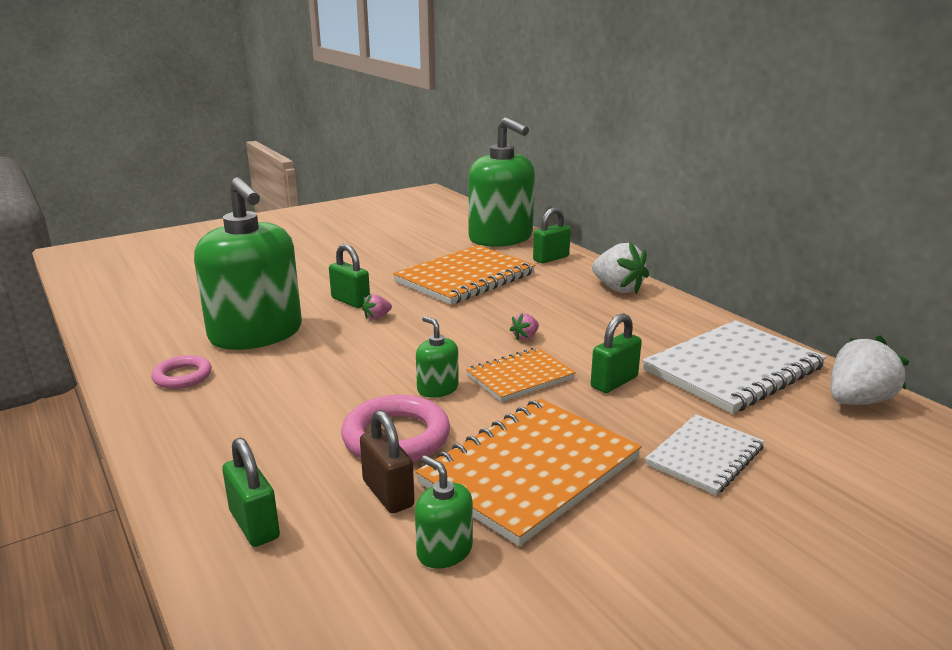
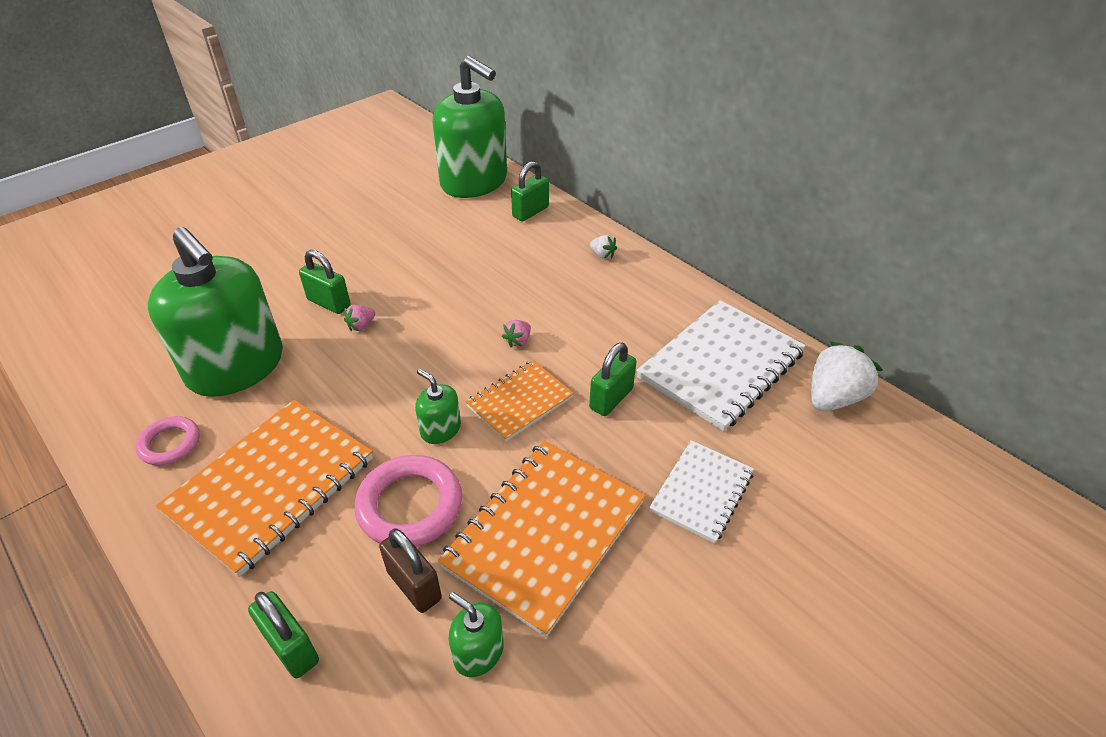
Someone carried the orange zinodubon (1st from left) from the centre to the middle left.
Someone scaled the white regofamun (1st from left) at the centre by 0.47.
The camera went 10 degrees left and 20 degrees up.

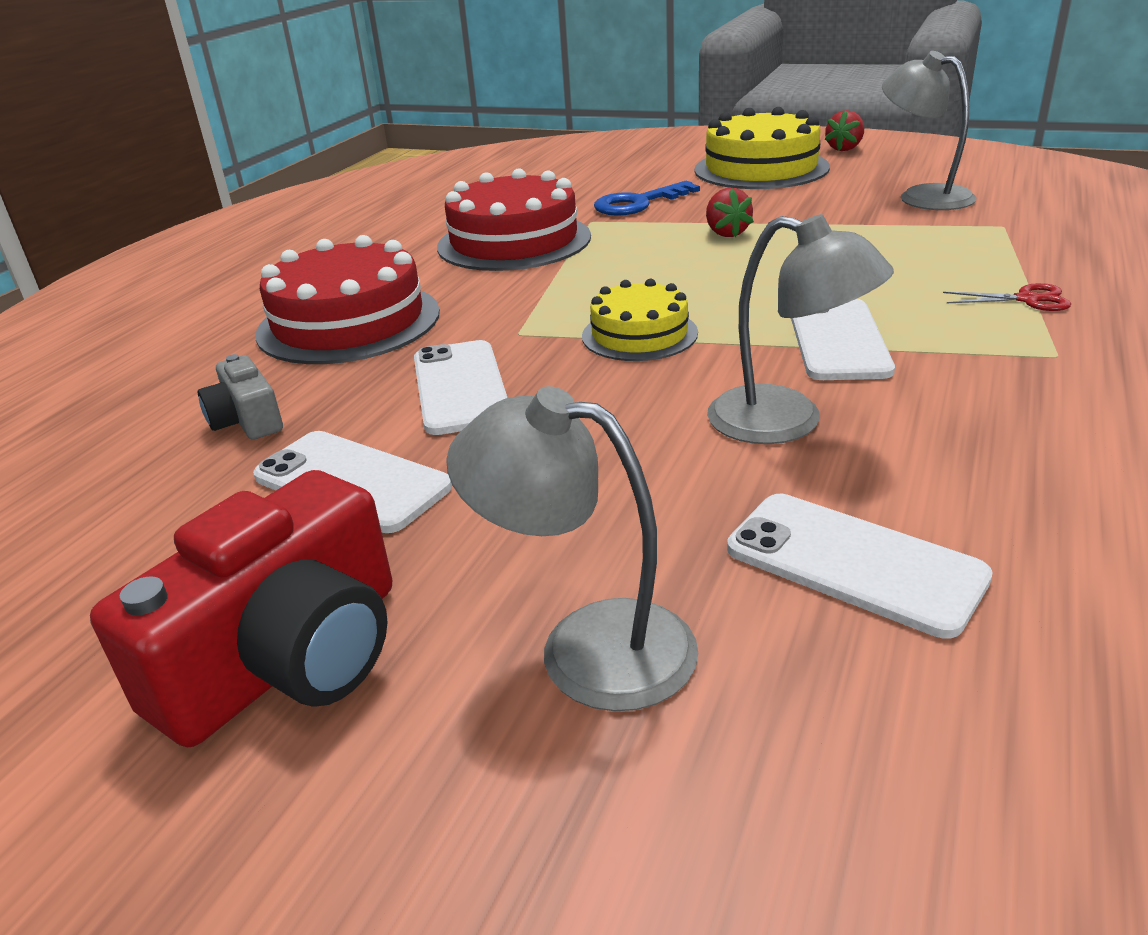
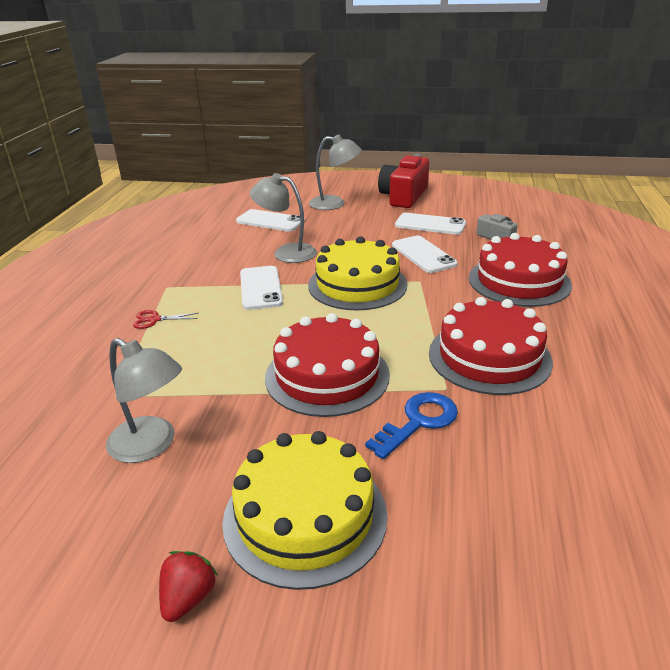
Someone swapped the red regofamun (1st from left) at the top centre for the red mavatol (1st from left) at the centre.
Someone scaled the yellow mavatol (1st from left in the first image) at the centre by 1.69.
The camera went 165 degrees right and 0 degrees up.

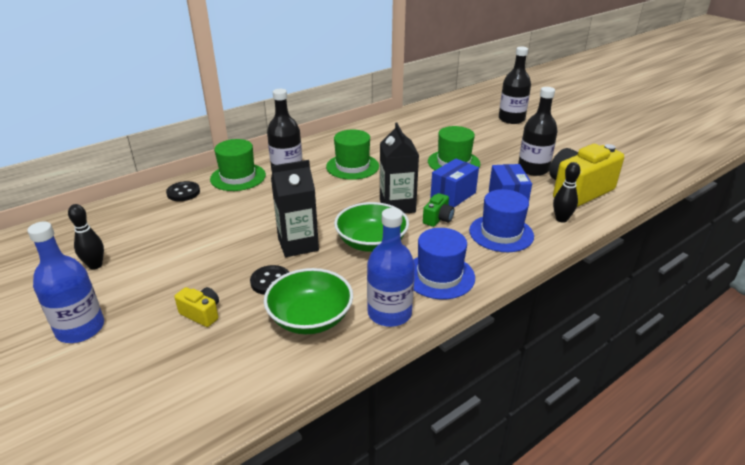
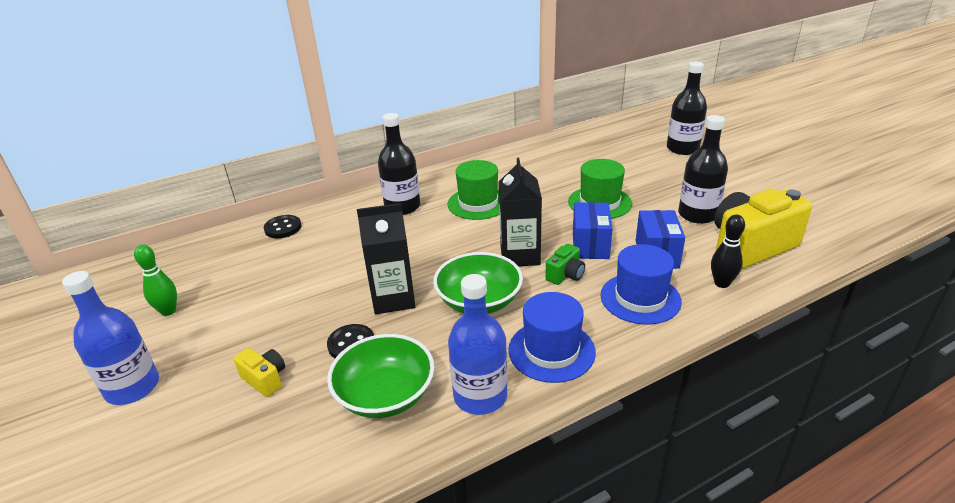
Someone repainted the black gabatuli (1st from left) at the middle left, which became the green gabatuli at the middle left.
Someone rotated the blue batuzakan (1st from left) at the centre by 45 degrees counterclockwise.
Someone took away the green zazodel (1st from left) at the middle left.
The camera went 10 degrees right and 0 degrees up.

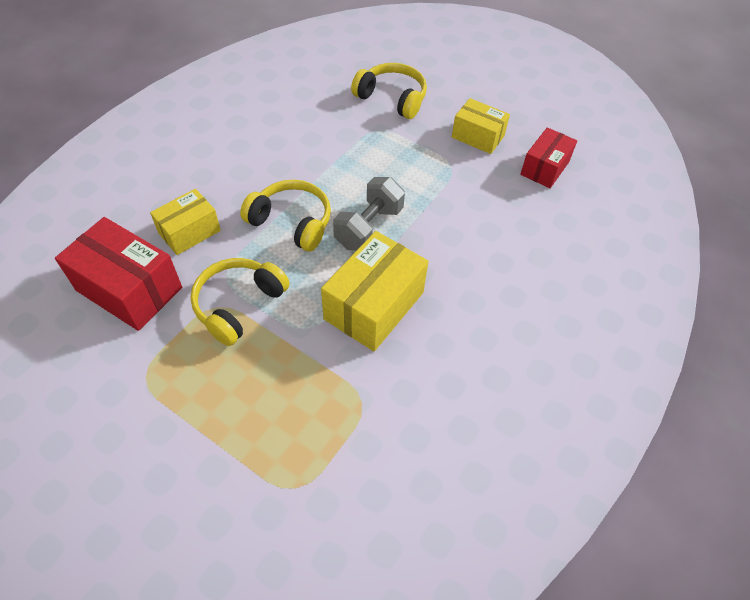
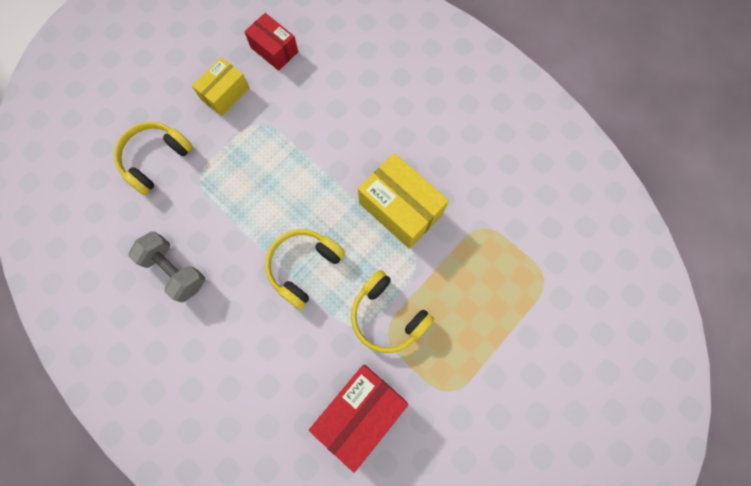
Someone carried the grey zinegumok from the centre to the middle left.
Someone took away the yellow batuzakan (1st from left) at the middle left.
The camera went 80 degrees left and 20 degrees up.

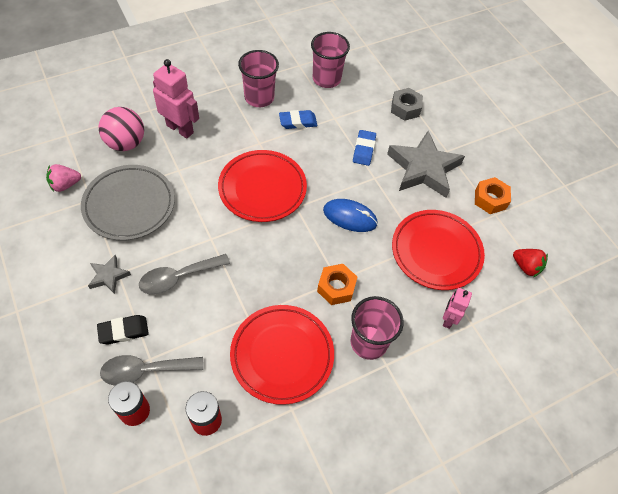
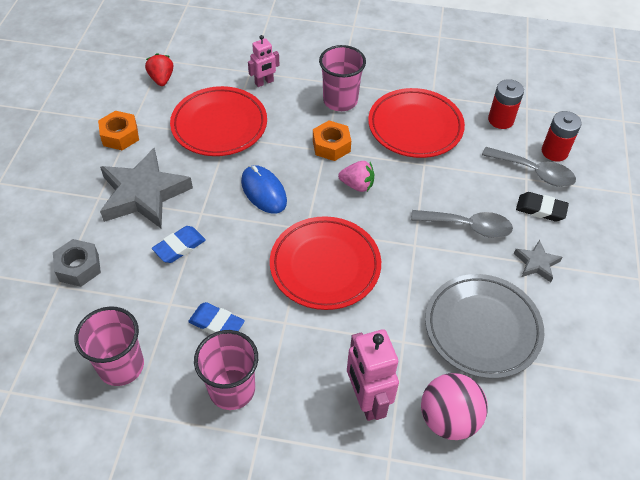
Someone carried the pink regofamun from the middle left to the centre.
The camera went 140 degrees left and 5 degrees down.

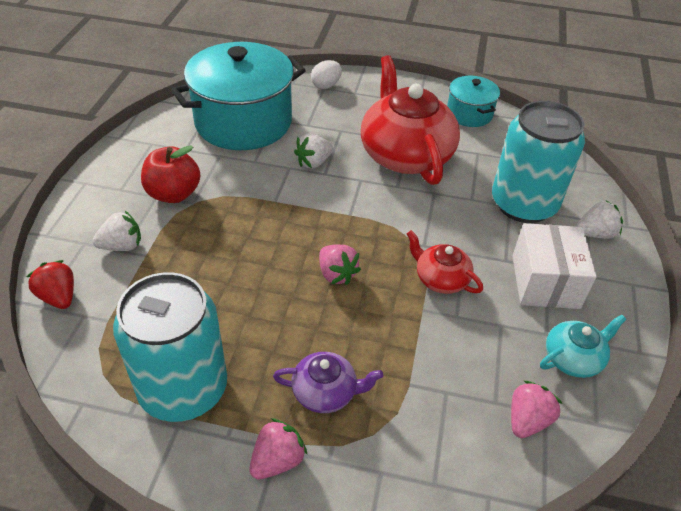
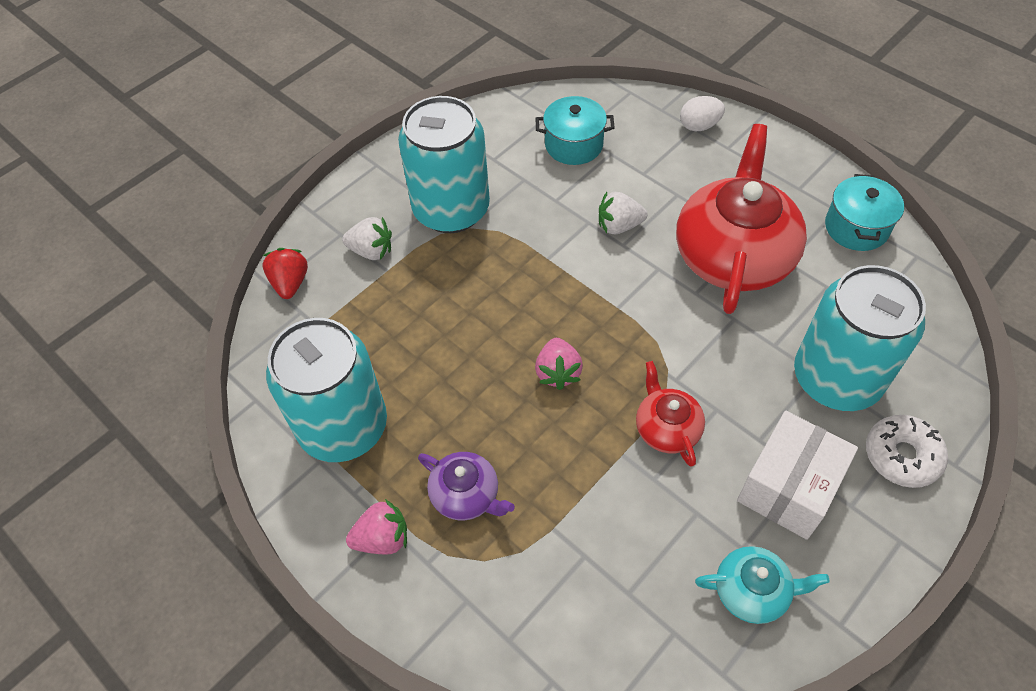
Someone swapped the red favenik at the middle left for the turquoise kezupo (2nd from left) at the top centre.
Someone scaled the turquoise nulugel (1st from left) at the top centre by 0.50.
Someone swapped the white regofamun (3rd from left) at the middle right for the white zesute at the middle right.
Someone took away the pink regofamun (3rd from left) at the bottom right.
The camera went 35 degrees right and 10 degrees up.

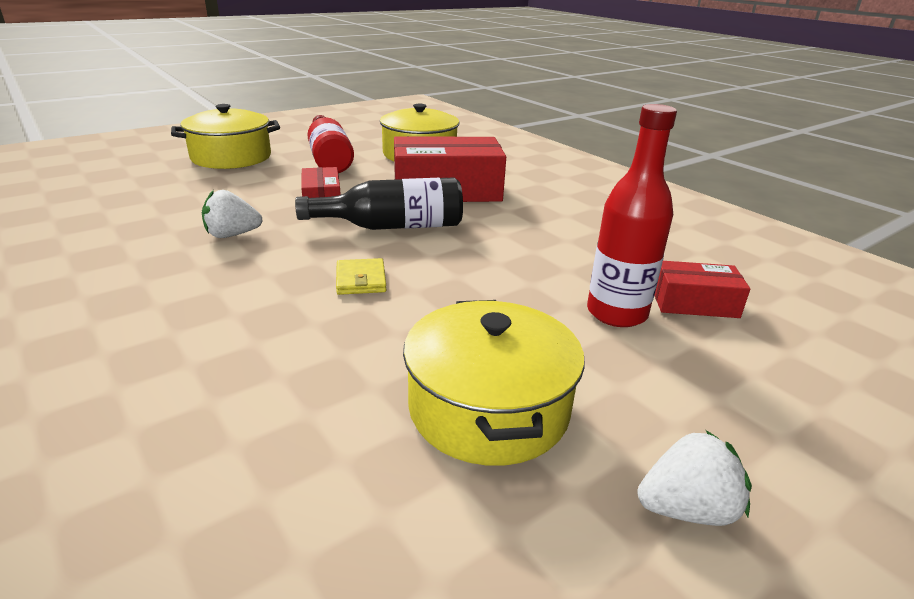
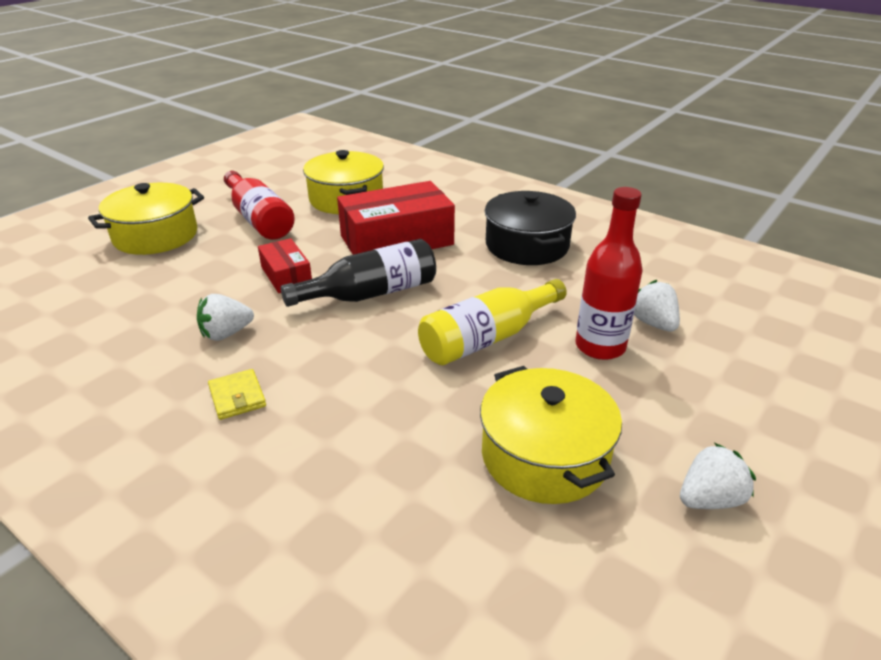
Someone carried the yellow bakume from the centre to the middle left.
Someone put down the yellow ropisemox at the centre.
Someone put down the black nulugel at the centre.
Someone swapped the red batuzakan (3rd from left) at the middle right for the white regofamun (2nd from left) at the middle right.
The camera went 15 degrees left and 5 degrees up.

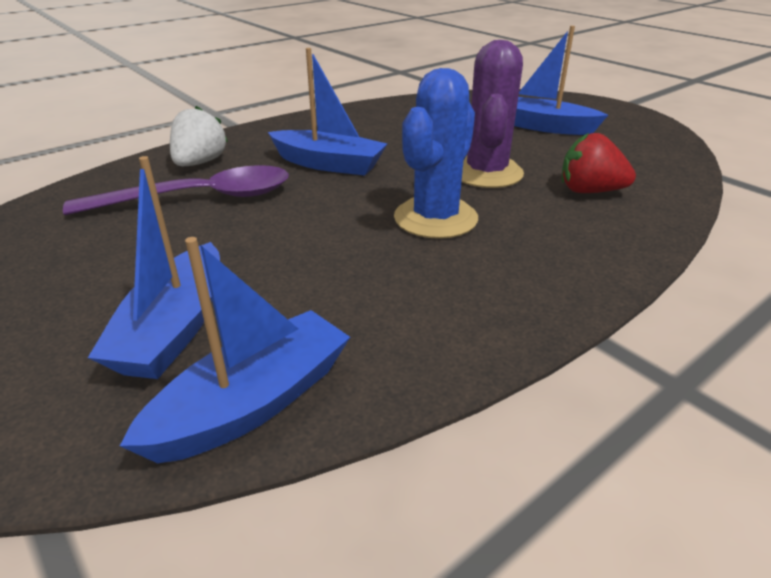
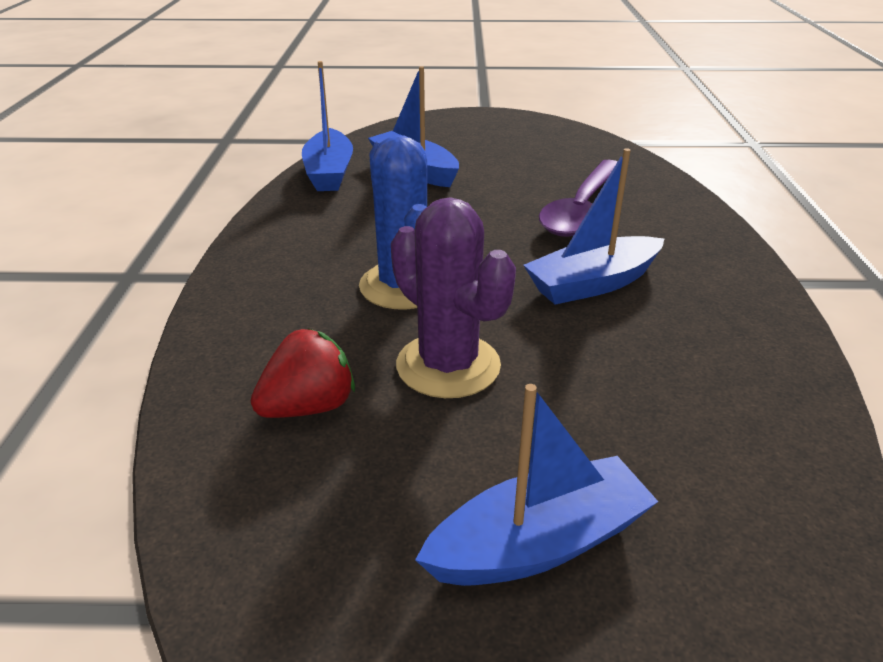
Someone took away the white regofamun at the top left.
The camera went 130 degrees right and 0 degrees up.

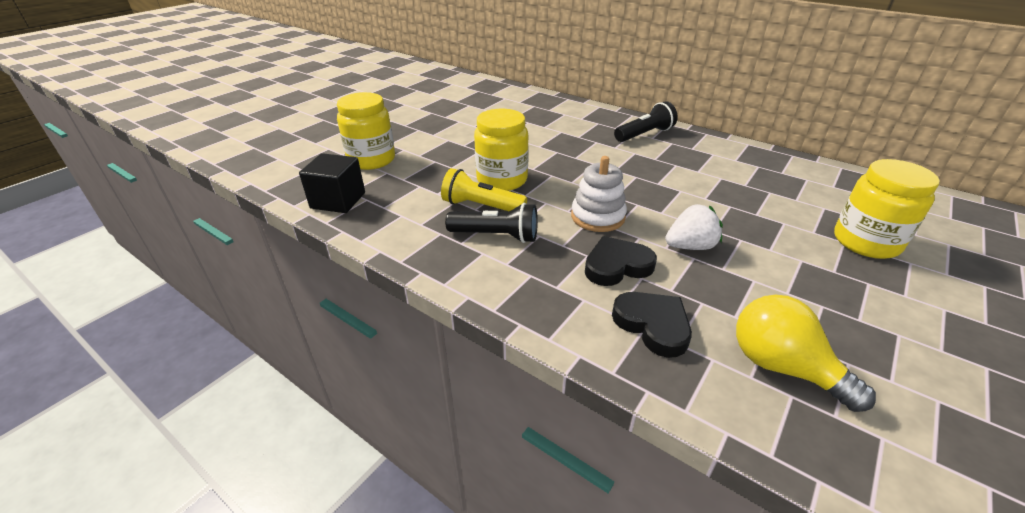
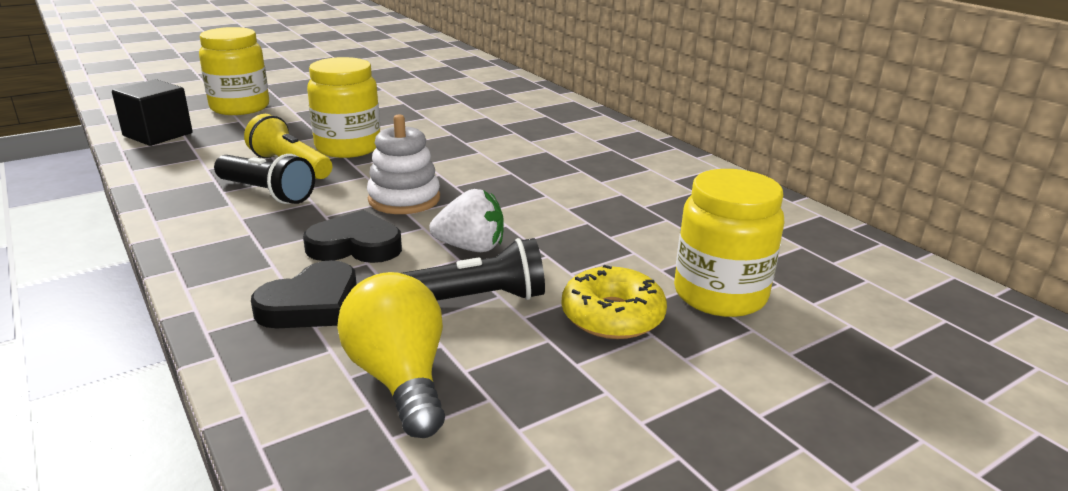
Someone rotated the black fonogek (2nd from left in the first image) at the centre by 60 degrees clockwise.
Someone carried the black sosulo (2nd from left) from the top centre to the centre.
Someone put down the yellow zesute at the centre.
The camera went 20 degrees right and 10 degrees down.

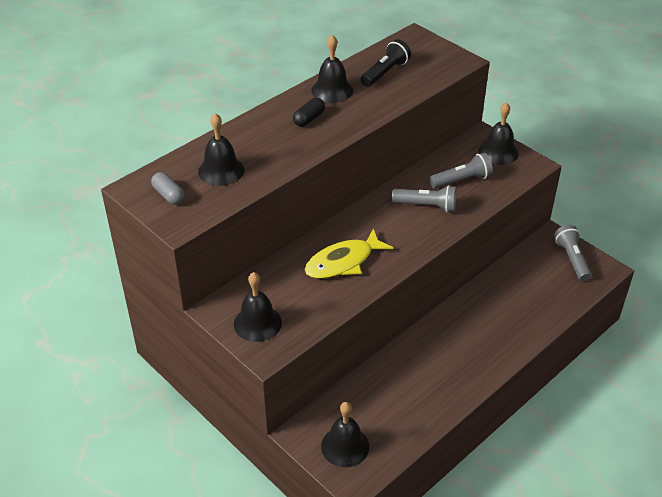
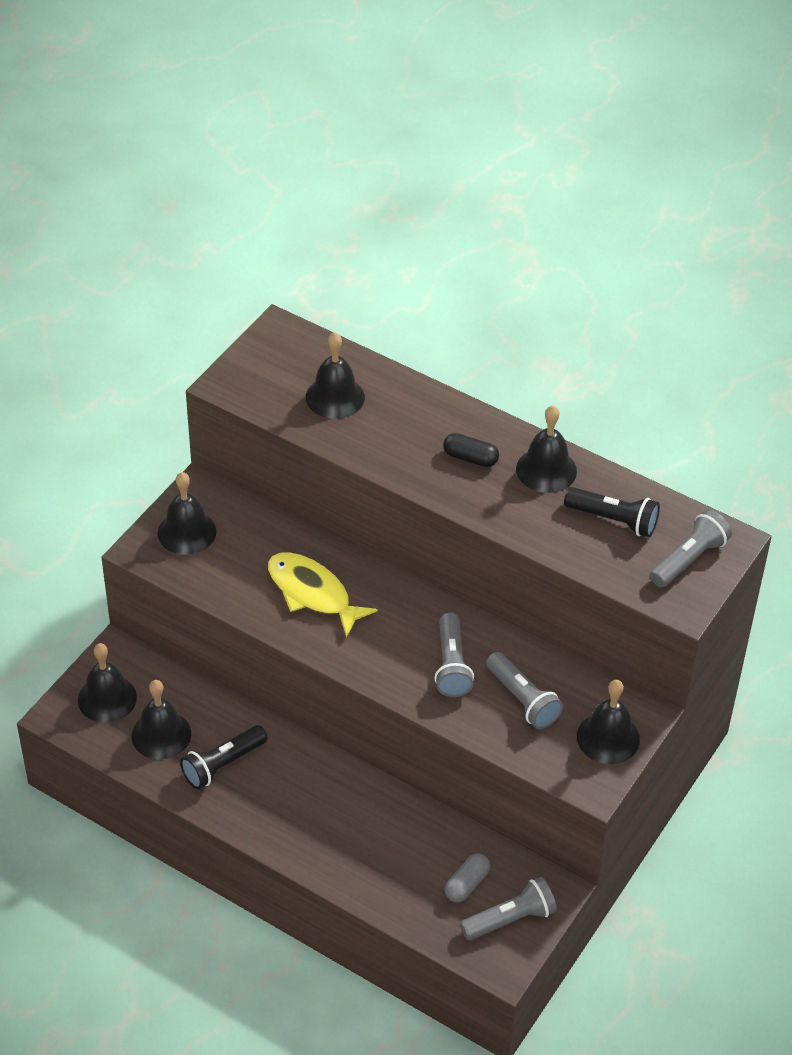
Someone put down the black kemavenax (2nd from left) at the bottom left.
Someone put down the black sosulo (1st from left) at the bottom left.
Someone carried the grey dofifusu from the middle left to the bottom centre.
Someone put down the grey sosulo (4th from left) at the middle right.
The camera went 75 degrees right and 5 degrees up.

